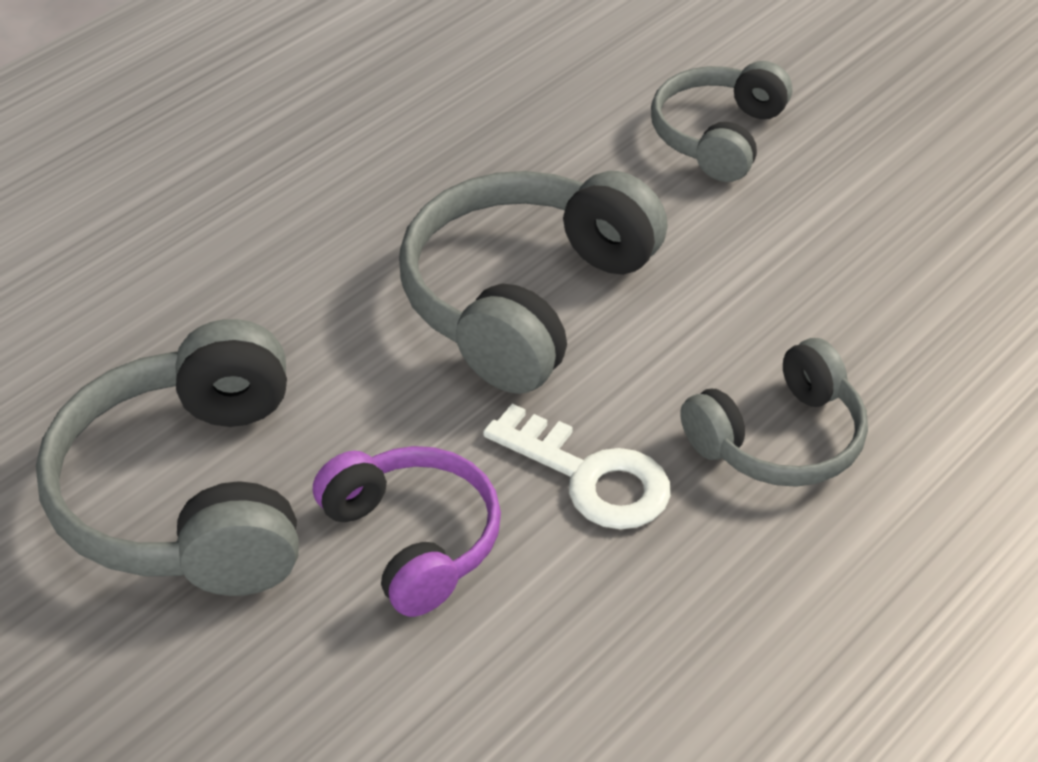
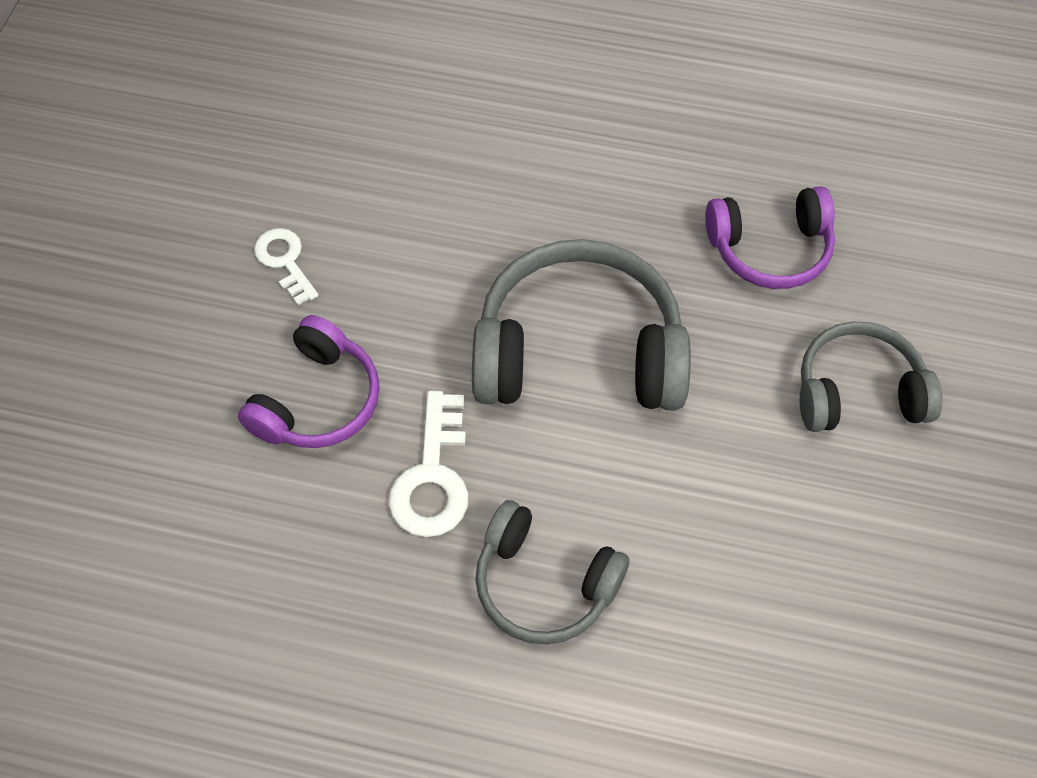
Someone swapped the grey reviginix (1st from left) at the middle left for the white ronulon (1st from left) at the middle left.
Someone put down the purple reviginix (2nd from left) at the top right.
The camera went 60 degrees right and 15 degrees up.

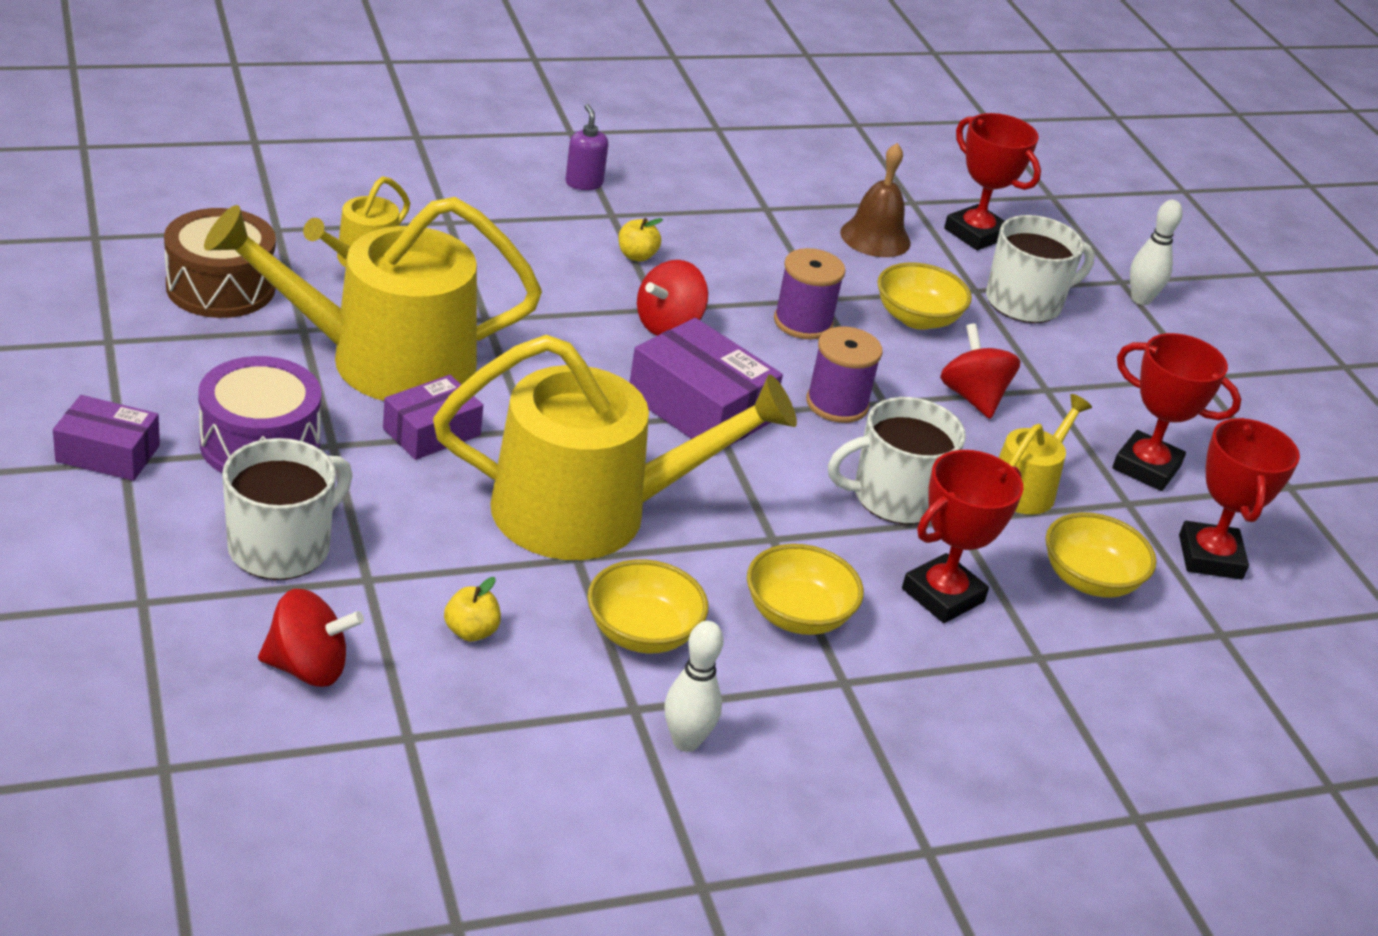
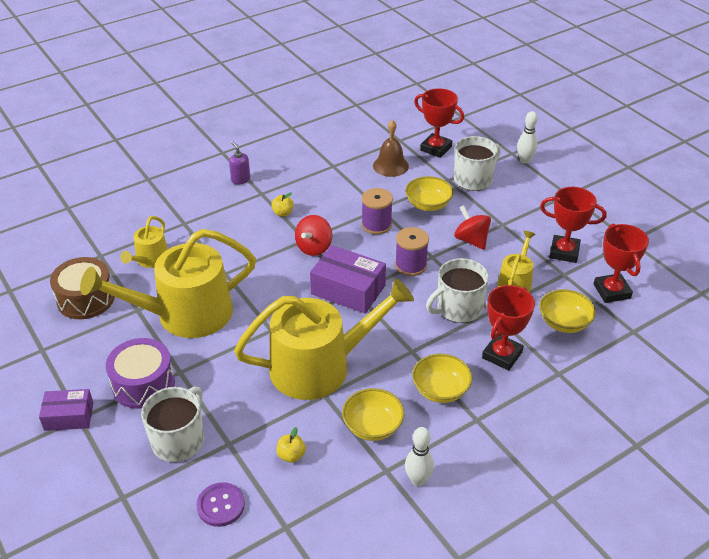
Someone swapped the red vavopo (1st from left) at the bottom left for the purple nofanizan at the bottom left.
Someone took away the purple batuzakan (2nd from left) at the middle left.
The camera went 10 degrees left and 5 degrees up.

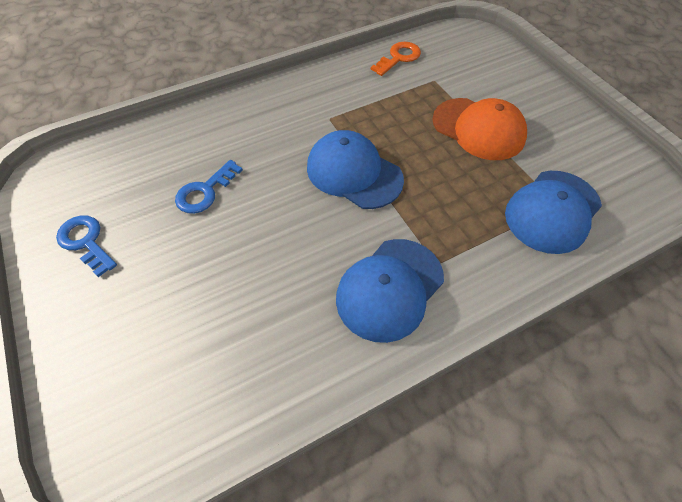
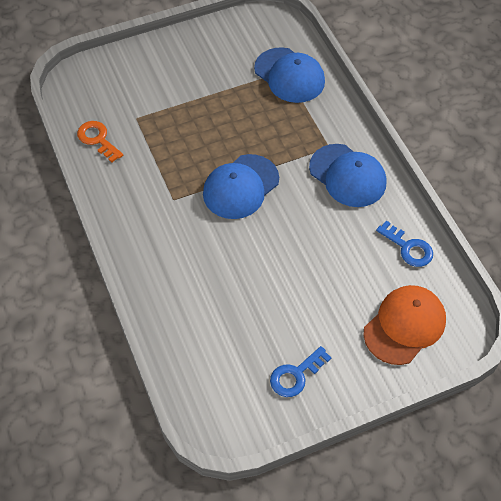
Someone carried the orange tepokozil from the top right to the middle right.
Someone carried the blue ronulon (2nd from left) from the middle left to the middle right.
The camera went 85 degrees left and 0 degrees up.

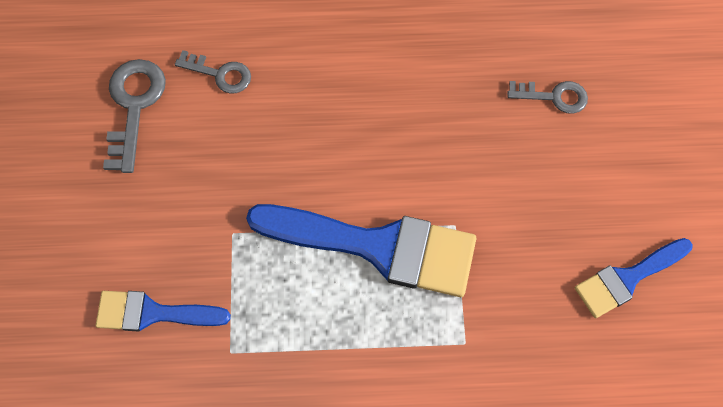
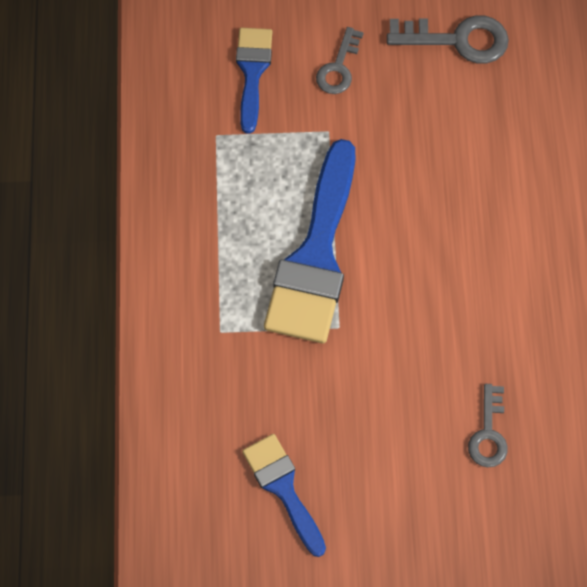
Someone carried the grey ronulon (2nd from left in the first image) from the top left to the top centre.
The camera went 90 degrees right and 0 degrees up.

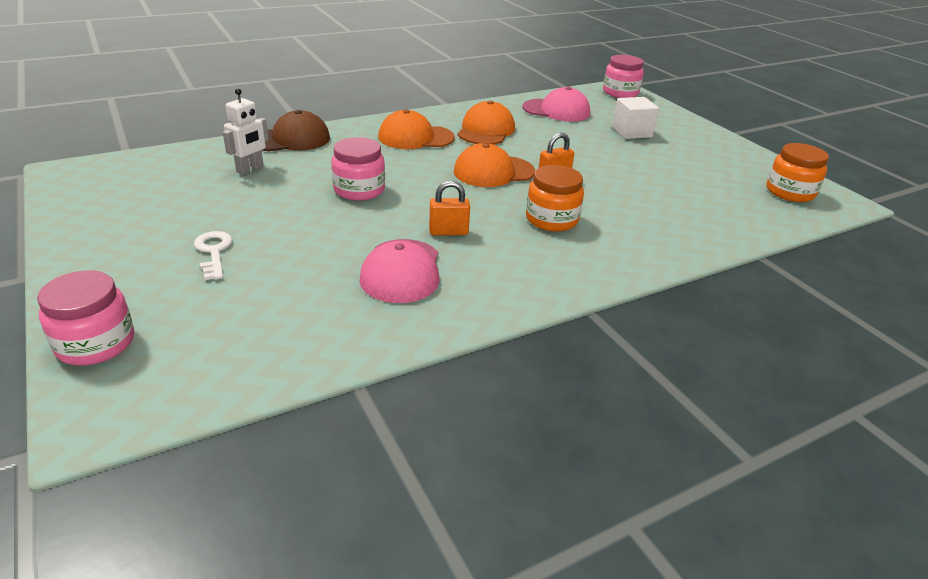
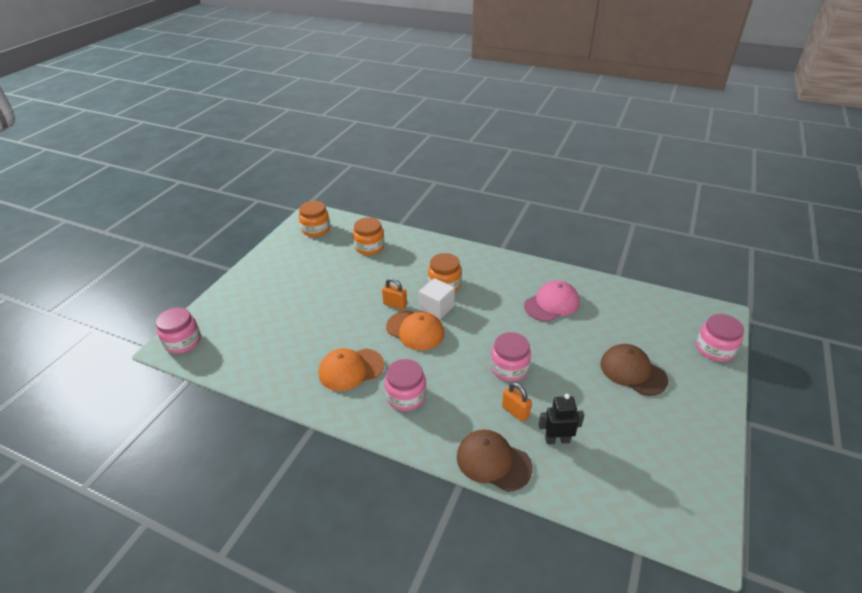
Someone put down the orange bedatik (2nd from left) at the centre.
Someone swapped the orange tepokozil (1st from left) at the top centre for the pink bedatik (2nd from left) at the centre.
Someone carried the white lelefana from the top right to the centre.
Someone carried the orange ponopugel (1st from left in the first image) from the centre to the bottom centre.
Someone repainted the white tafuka at the top left, which became the black tafuka at the bottom centre.
Someone swapped the white ronulon at the middle left for the brown tepokozil (2nd from left) at the middle right.
Someone took away the pink tepokozil (2nd from left) at the top centre.
The camera went 125 degrees left and 5 degrees up.

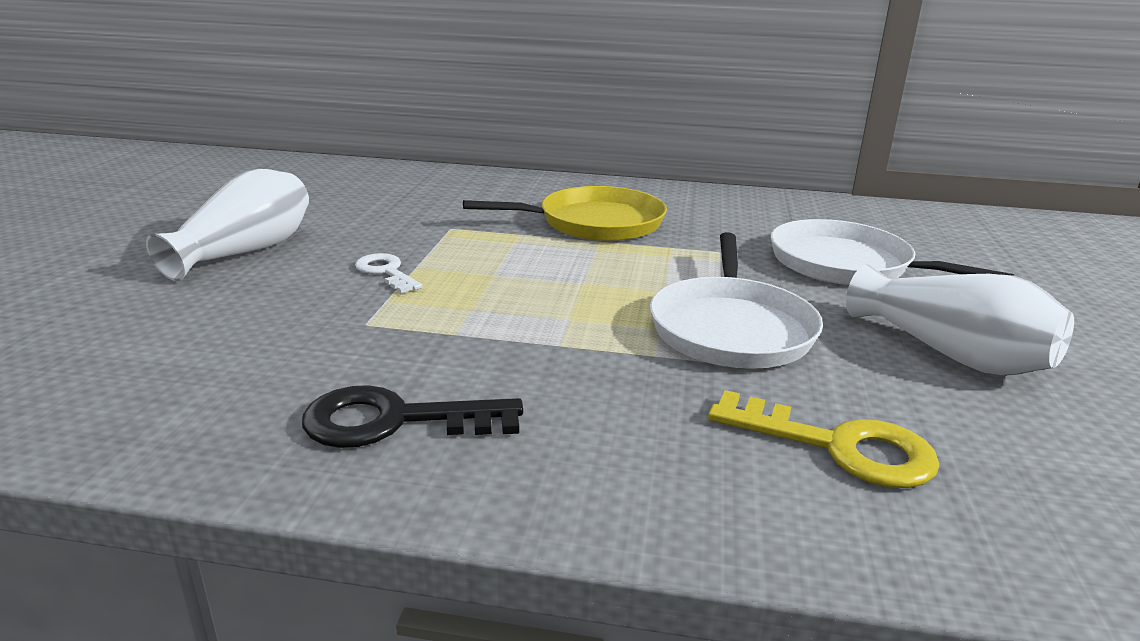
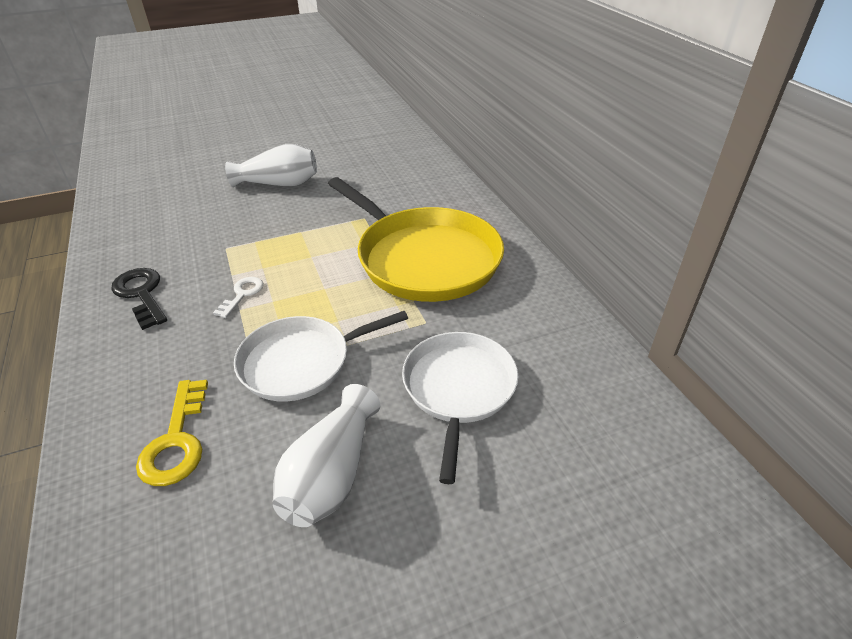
Someone carried the white ronulon from the centre to the middle left.
Someone scaled the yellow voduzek at the top centre by 1.59.
The camera went 60 degrees right and 15 degrees up.

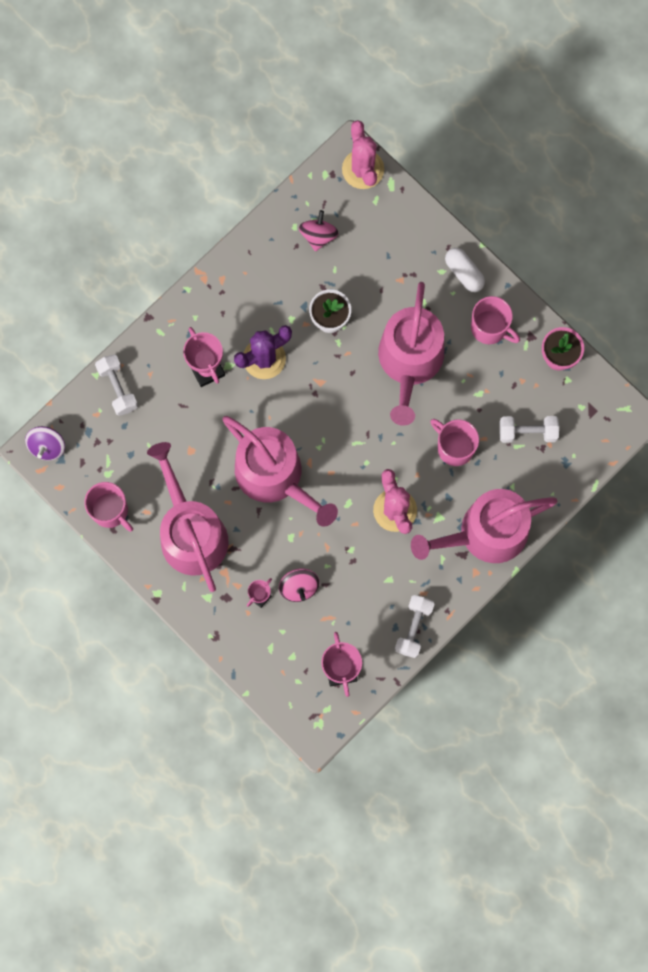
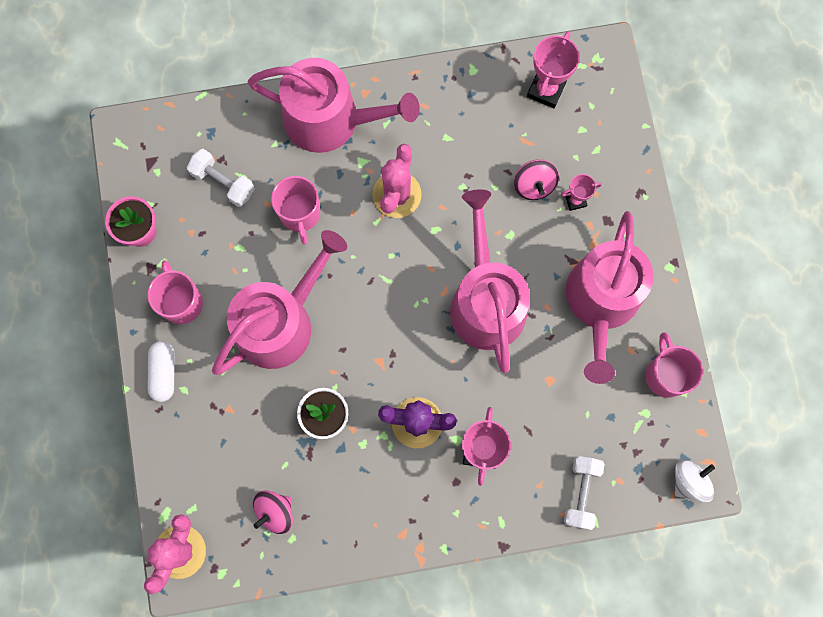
Someone rotated the pink vavopo (1st from left in the first image) at the centre by 150 degrees clockwise.
Someone repainted the purple vavopo at the middle left, which became the white vavopo at the bottom right.
Someone took away the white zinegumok (2nd from left) at the centre.
The camera went 145 degrees left and 0 degrees up.

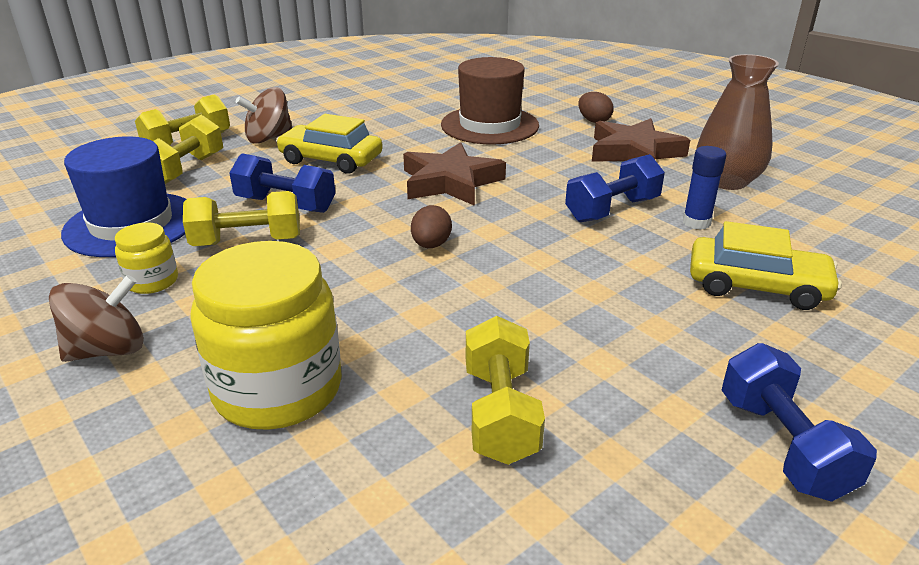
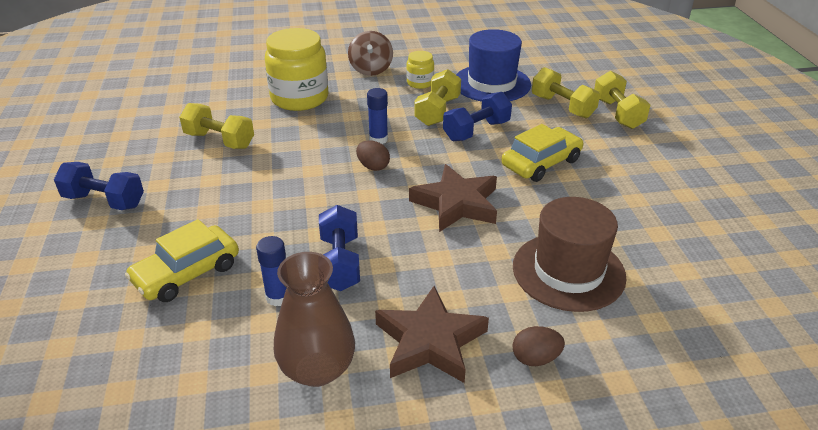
Someone put down the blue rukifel (2nd from left) at the top centre.
Someone took away the brown vavopo (2nd from left) at the top left.
The camera went 120 degrees right and 5 degrees up.

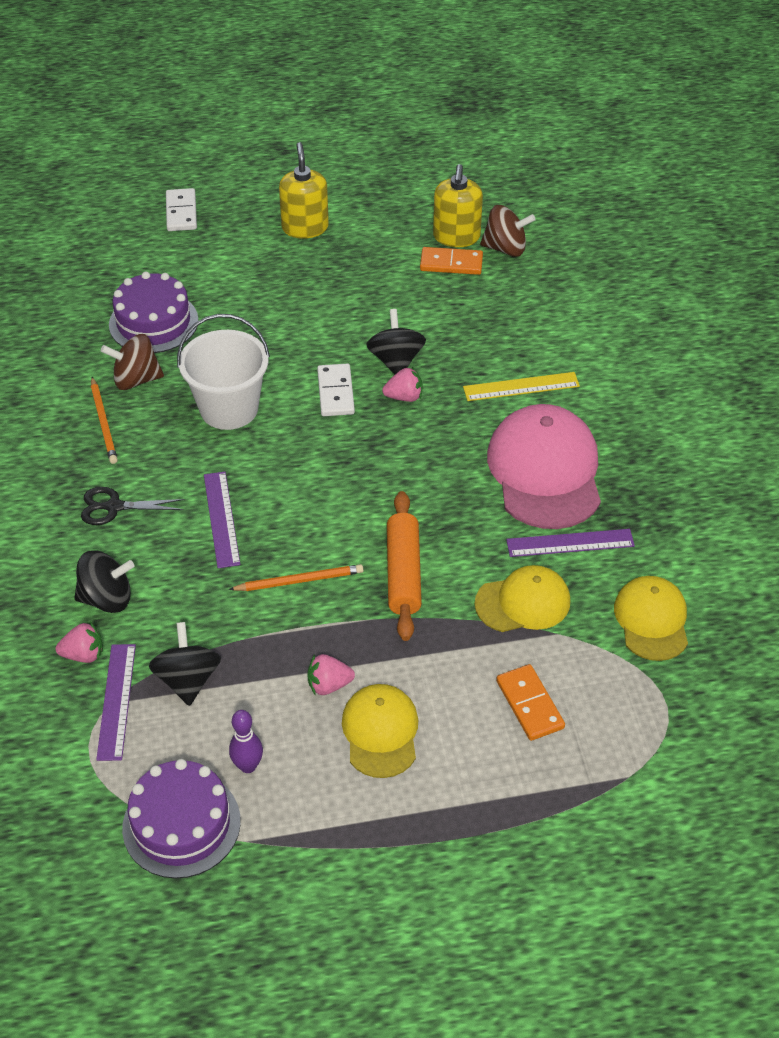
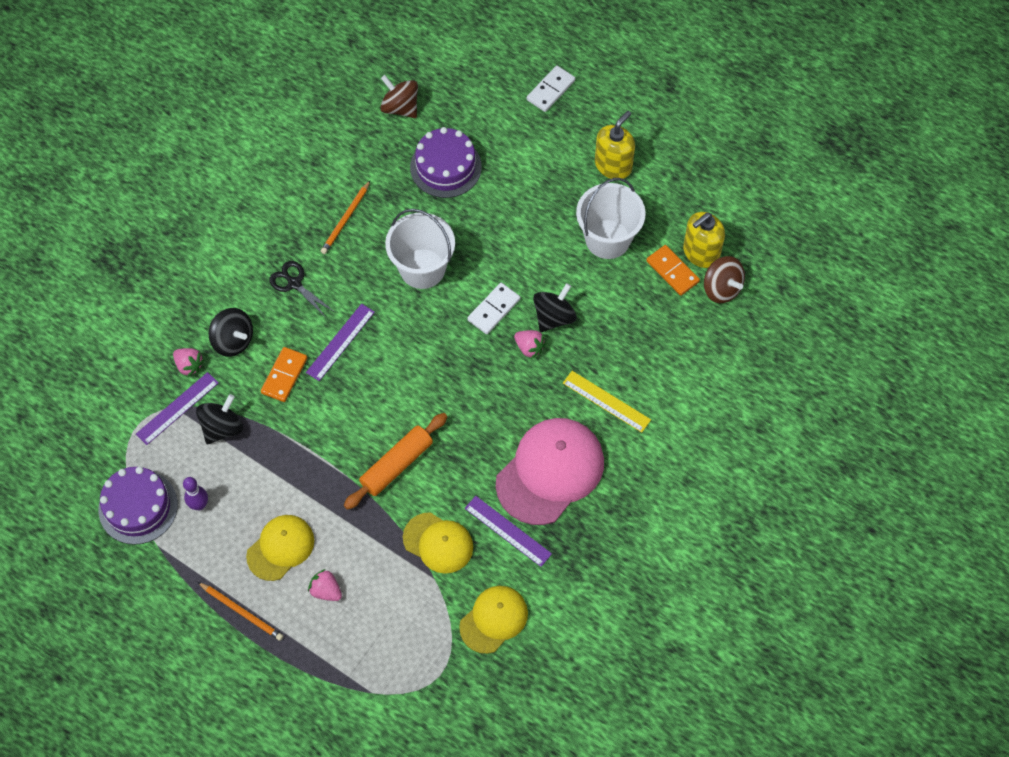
Someone carried the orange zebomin (2nd from left in the first image) from the centre to the bottom left.
Someone carried the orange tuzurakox (2nd from left in the first image) from the bottom right to the middle left.
Someone carried the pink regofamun (2nd from left) from the centre to the bottom left.
Someone carried the brown vavopo (1st from left) from the middle left to the top centre.
Someone put down the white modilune (2nd from left) at the top centre.
The camera went 45 degrees right and 15 degrees up.

